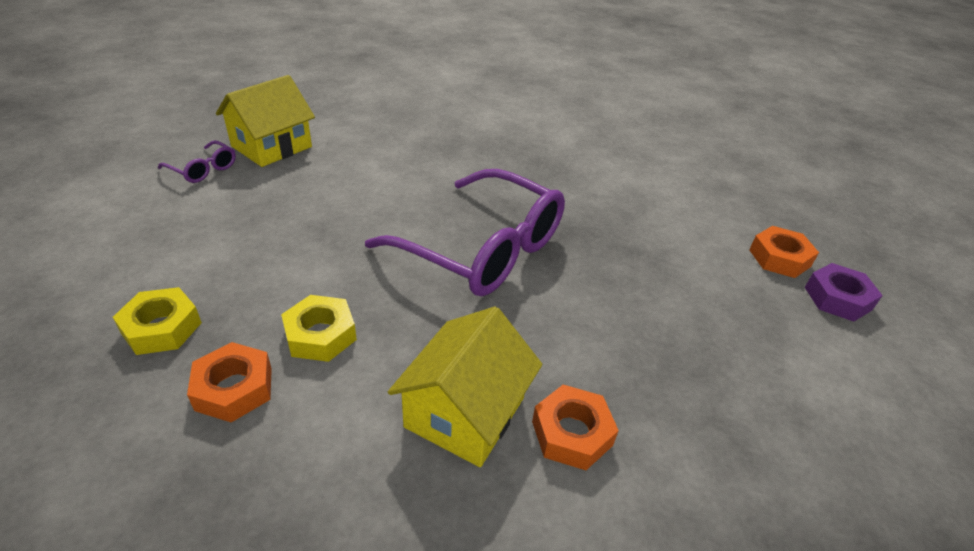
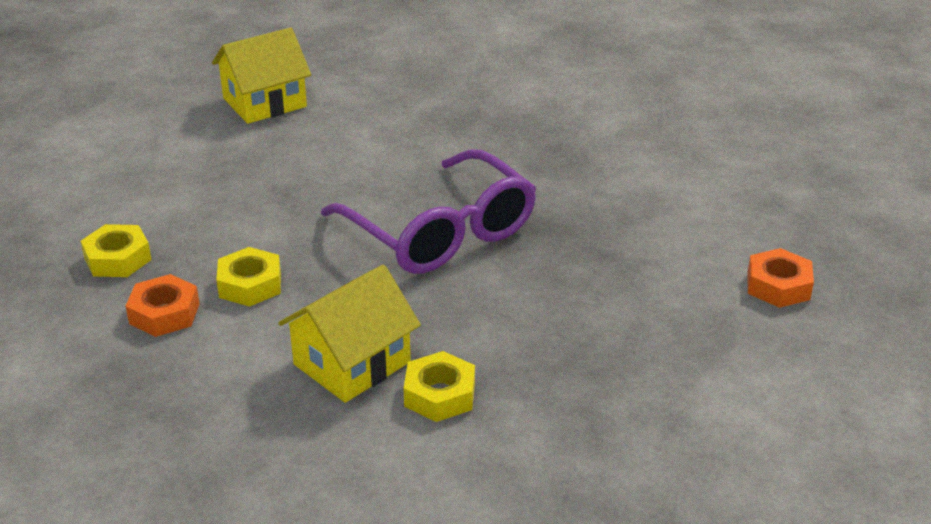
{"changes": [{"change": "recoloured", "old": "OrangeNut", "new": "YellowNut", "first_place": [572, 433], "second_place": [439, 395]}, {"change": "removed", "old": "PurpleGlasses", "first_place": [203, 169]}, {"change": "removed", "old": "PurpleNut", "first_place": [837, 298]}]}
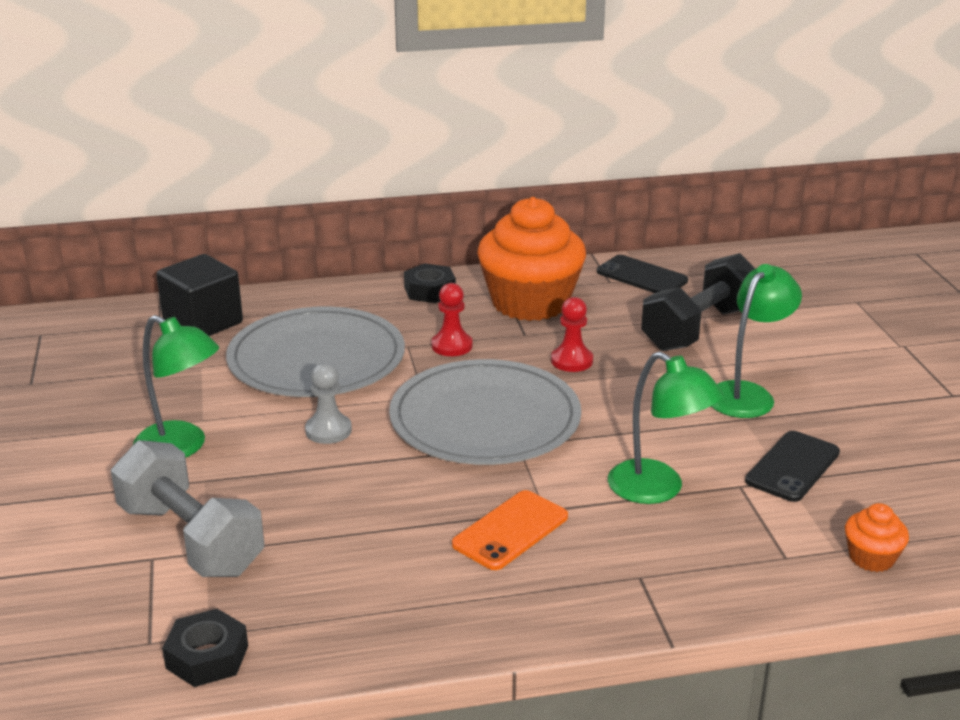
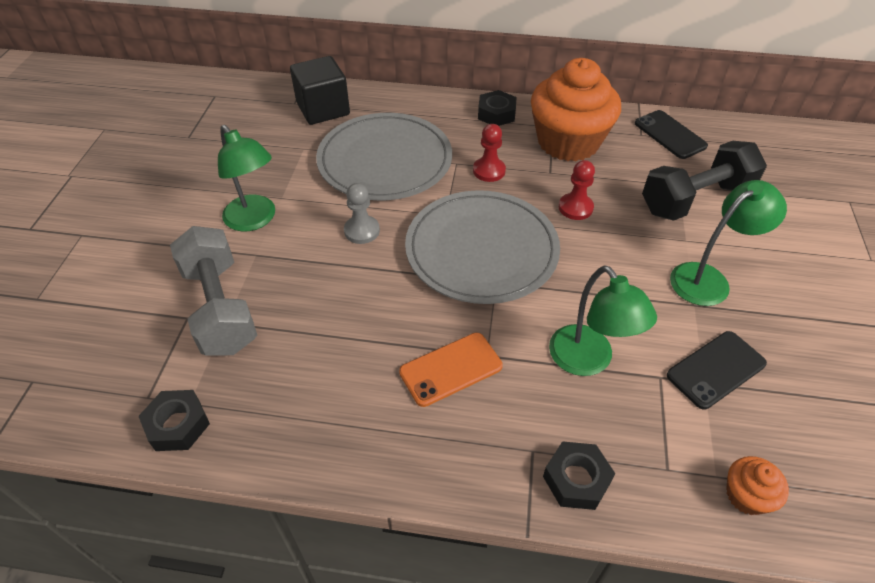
{"changes": [{"change": "added", "new": "BlackNut", "second_place": [576, 479]}]}
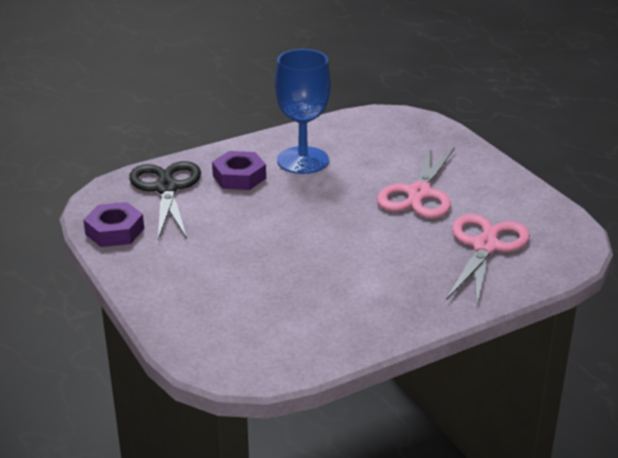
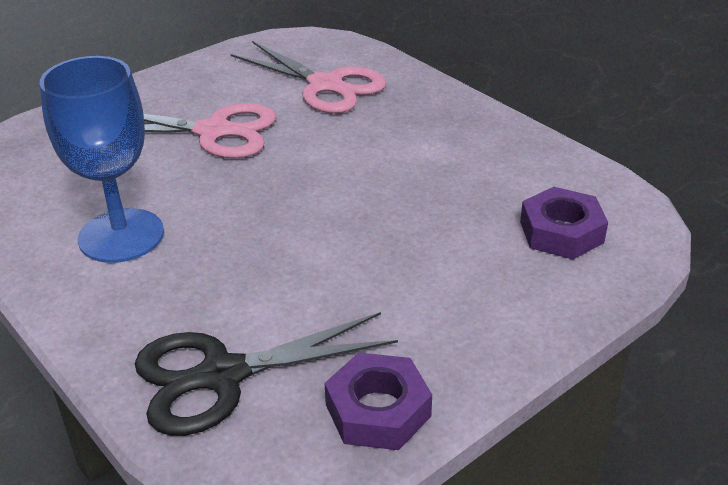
{"changes": [{"change": "turned", "old": "PinkScissors", "first_place": [485, 247], "second_place": [325, 85], "degrees": -150}, {"change": "moved", "old": "PurpleNut", "first_place": [239, 177], "second_place": [561, 232]}]}
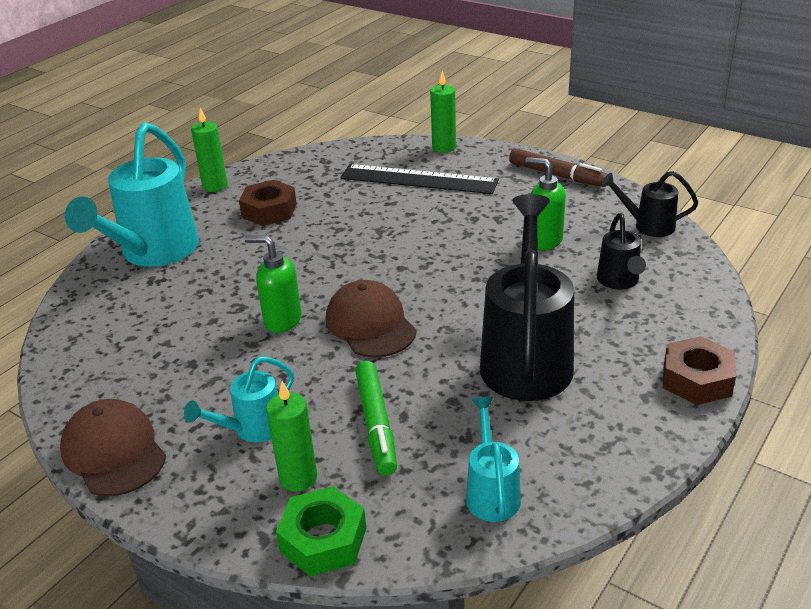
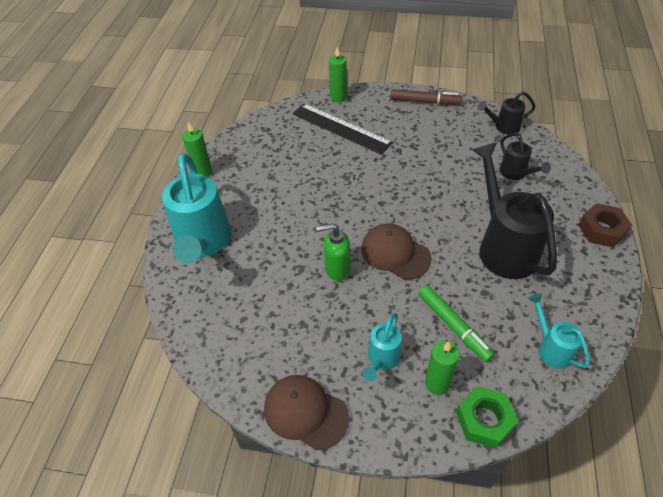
{"changes": [{"change": "turned", "old": "BlackRuler", "first_place": [418, 179], "second_place": [341, 128], "degrees": 45}, {"change": "removed", "old": "BrownNut", "first_place": [269, 210]}, {"change": "removed", "old": "GreenSoapDispenser", "first_place": [544, 241]}]}
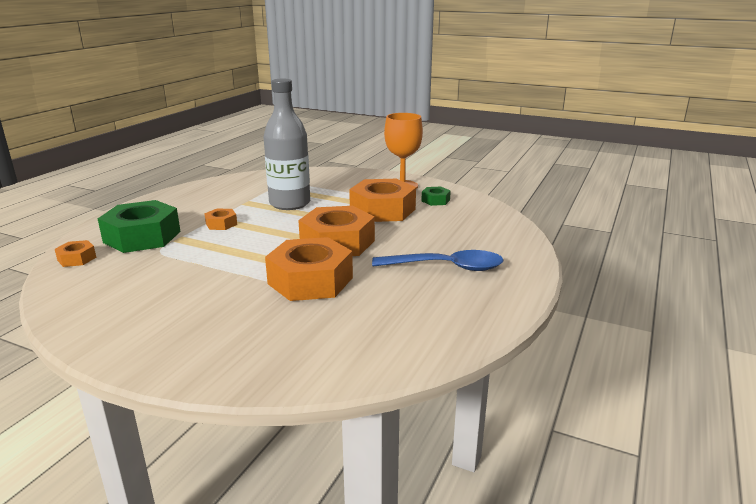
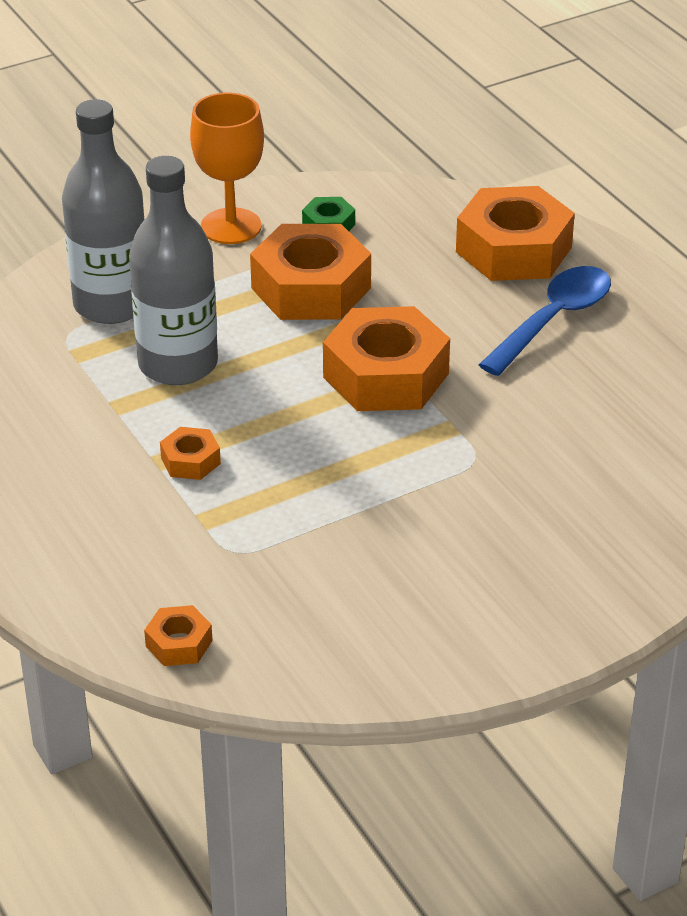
{"changes": [{"change": "added", "new": "GreyBottle", "second_place": [112, 304]}, {"change": "moved", "old": "OrangeNut", "first_place": [310, 280], "second_place": [513, 249]}, {"change": "removed", "old": "GreenNut", "first_place": [142, 237]}]}
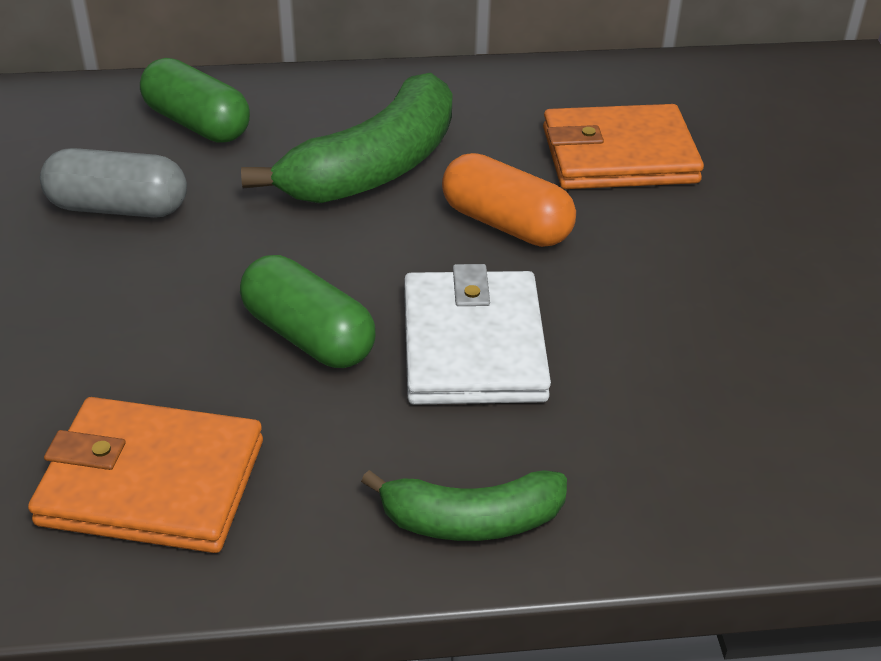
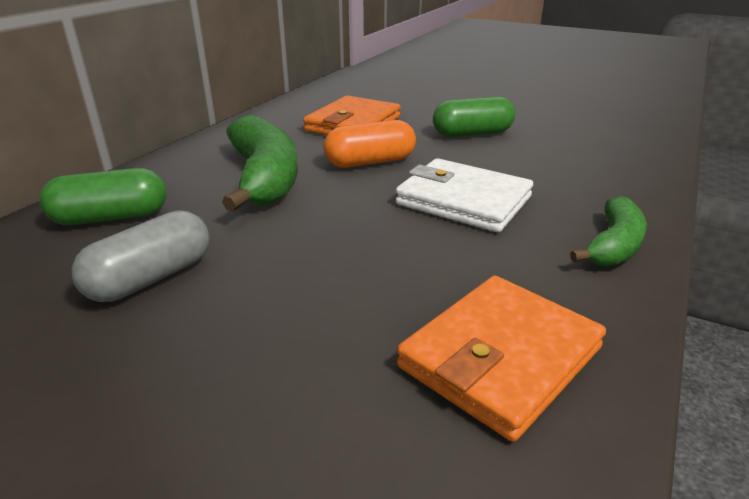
{"changes": [{"change": "moved", "old": "GreenCapsule", "first_place": [308, 336], "second_place": [472, 134]}]}
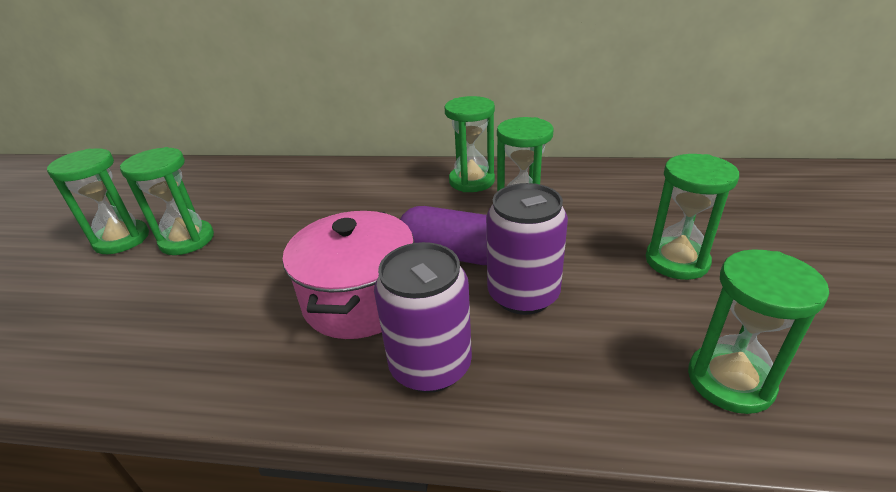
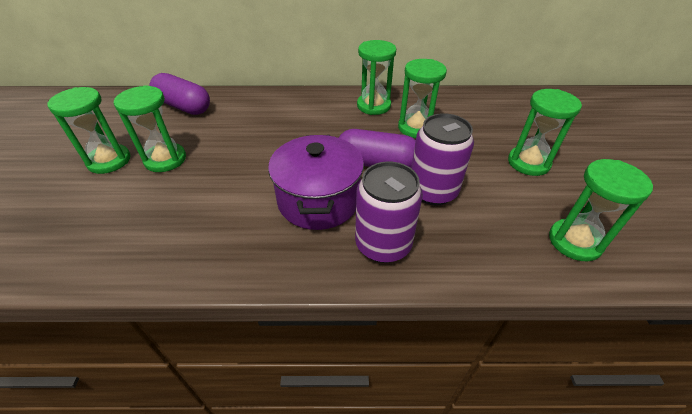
{"changes": [{"change": "added", "new": "PurpleCapsule", "second_place": [184, 106]}, {"change": "recoloured", "old": "PinkPot", "new": "PurplePot", "first_place": [360, 299], "second_place": [318, 200]}]}
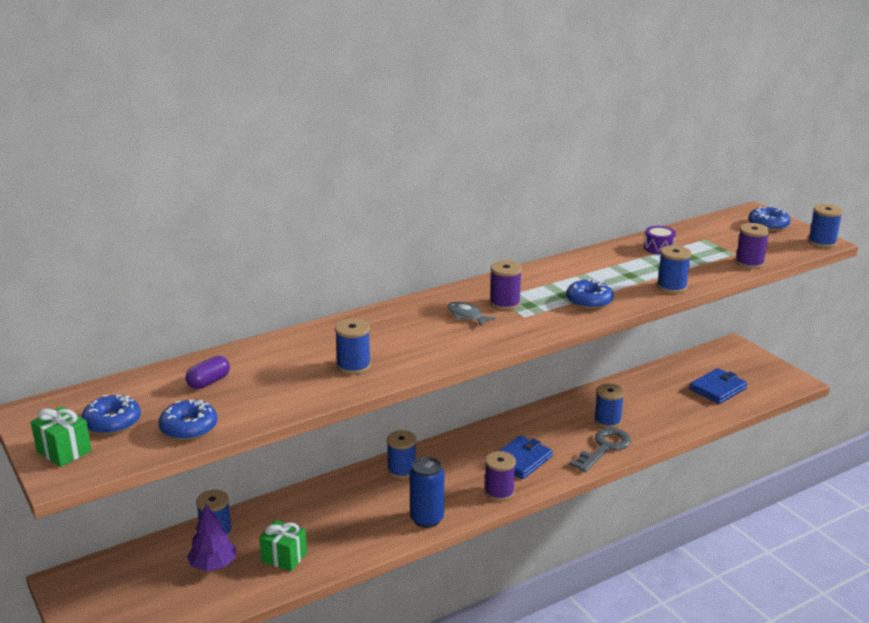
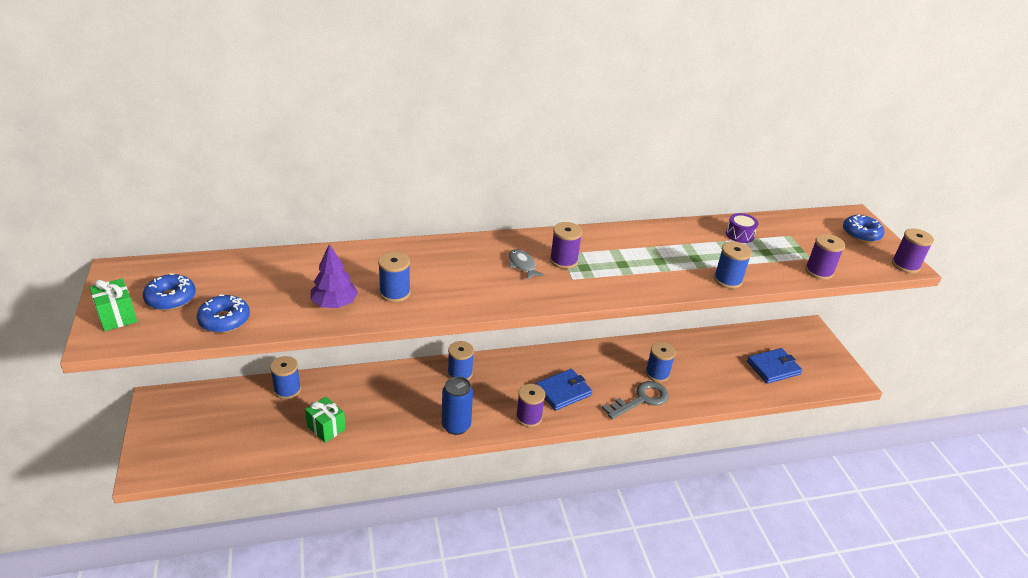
{"changes": [{"change": "moved", "old": "PurpleTree", "first_place": [213, 565], "second_place": [334, 304]}, {"change": "recoloured", "old": "BlueSpool", "new": "PurpleSpool", "first_place": [822, 242], "second_place": [905, 265]}, {"change": "removed", "old": "PurpleCapsule", "first_place": [209, 382]}, {"change": "removed", "old": "BlueDonut", "first_place": [589, 301]}]}
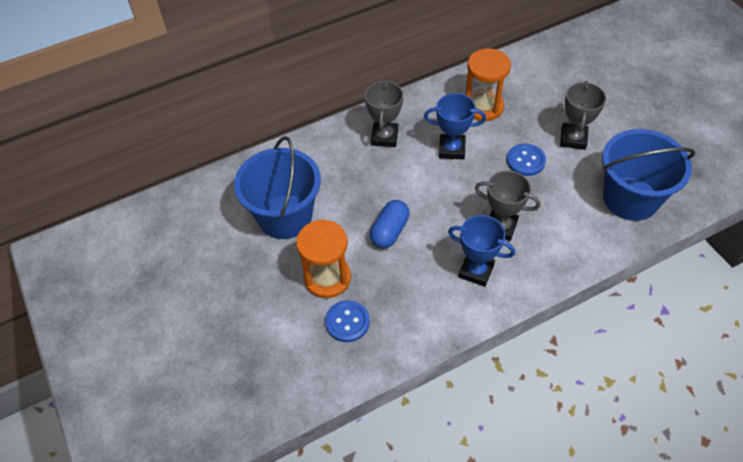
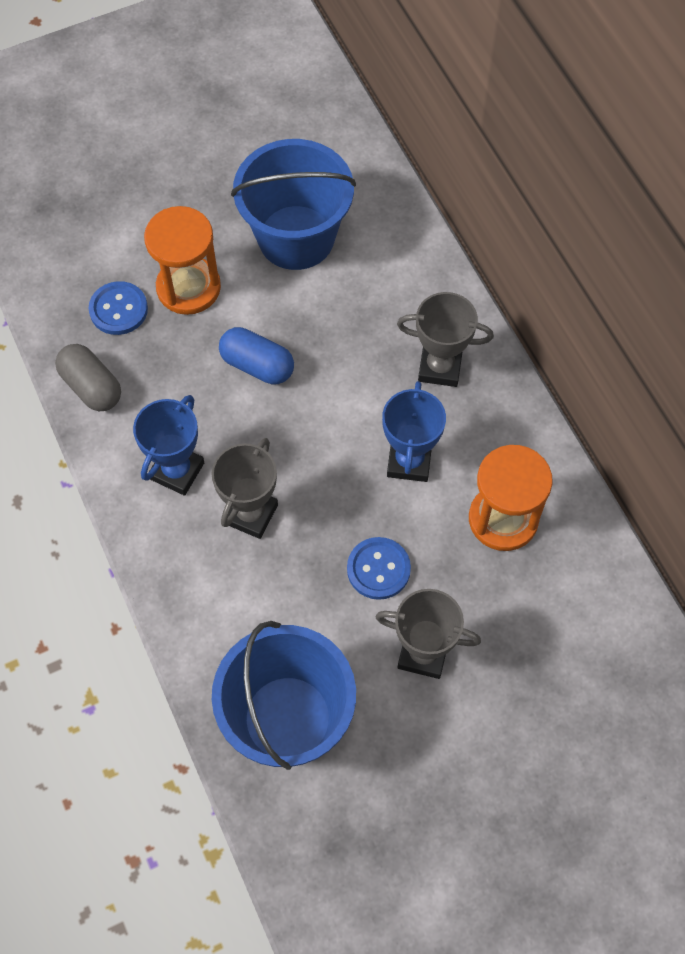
{"changes": [{"change": "added", "new": "GreyCapsule", "second_place": [91, 387]}]}
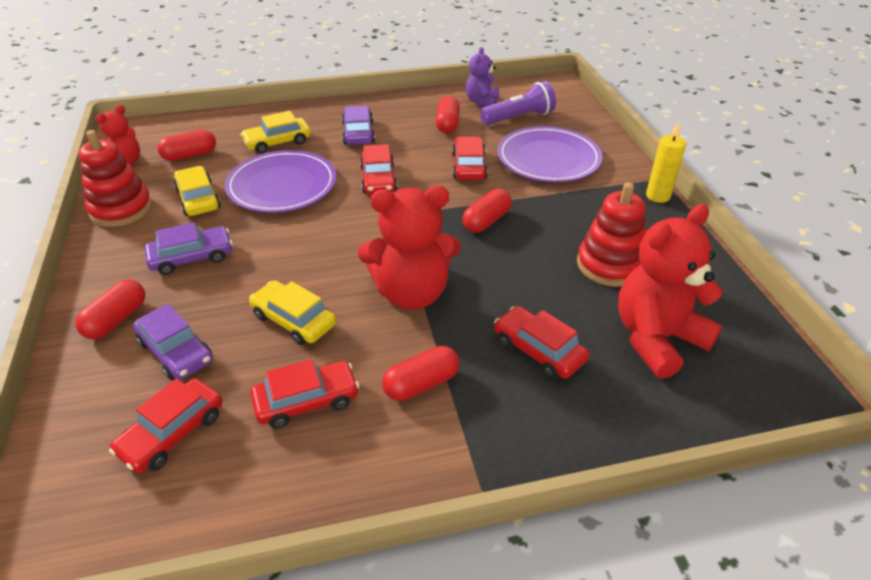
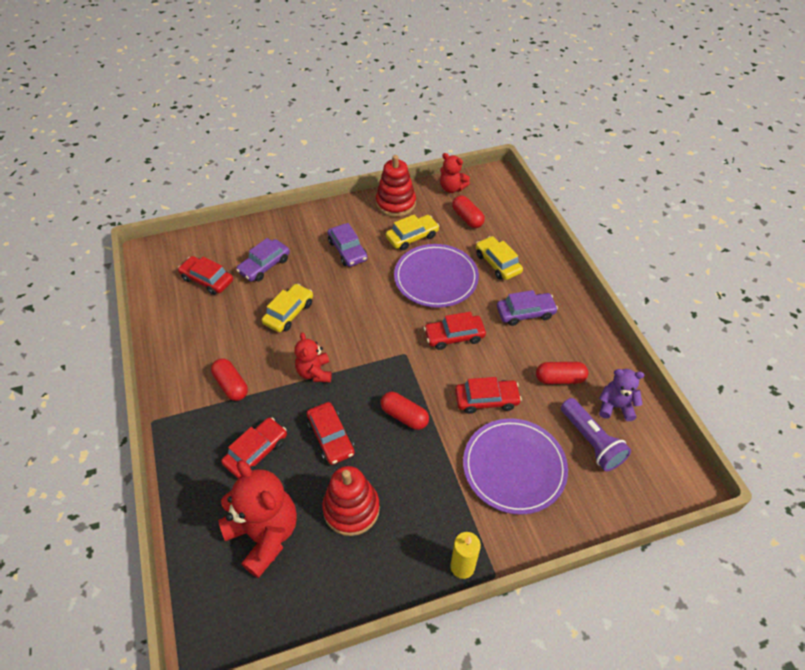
{"changes": [{"change": "resized", "old": "RedTeddyBear", "first_place": [412, 293], "second_place": [314, 372], "factor": 0.56}, {"change": "moved", "old": "RedCar", "first_place": [306, 401], "second_place": [330, 437]}, {"change": "removed", "old": "RedCapsule", "first_place": [116, 320]}]}
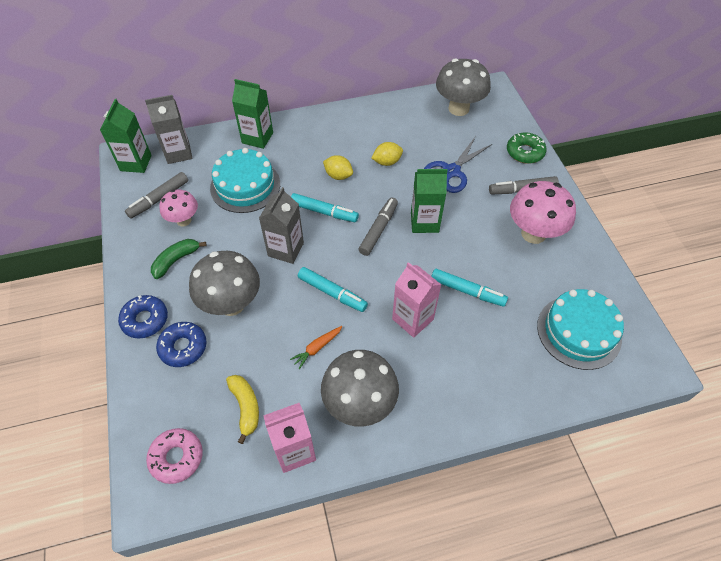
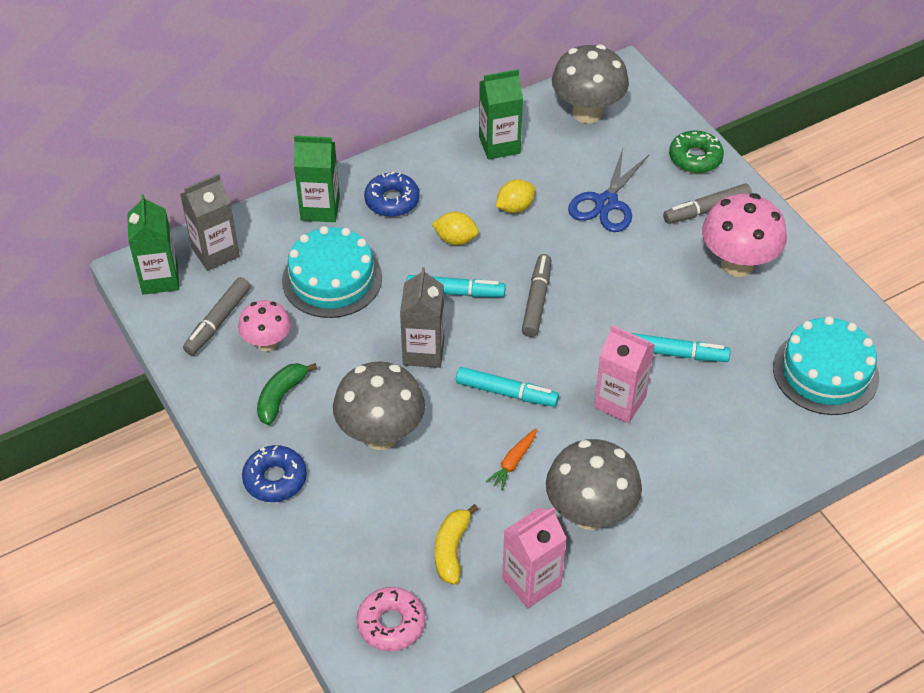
{"changes": [{"change": "moved", "old": "BlueDonut", "first_place": [183, 347], "second_place": [392, 201]}, {"change": "turned", "old": "YellowBanana", "first_place": [245, 407], "second_place": [452, 549], "degrees": -135}, {"change": "moved", "old": "GreenCarton", "first_place": [424, 222], "second_place": [499, 145]}]}
